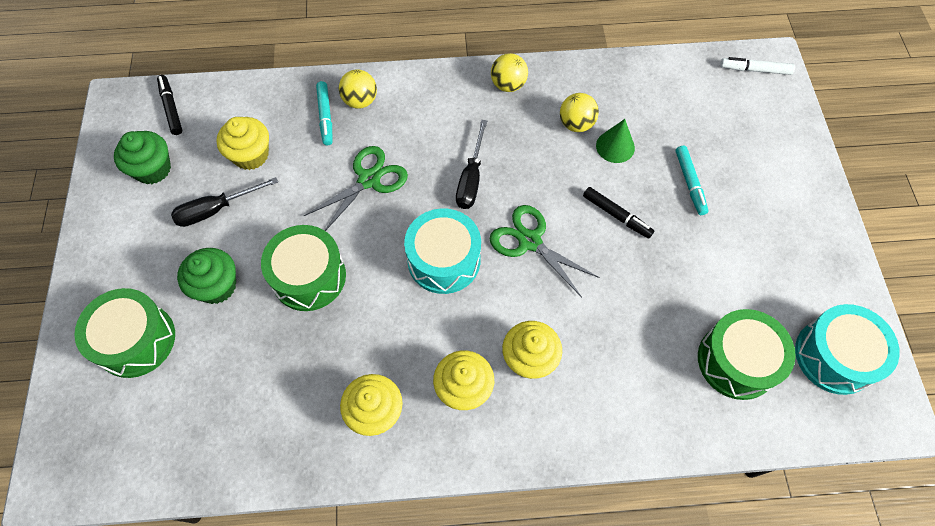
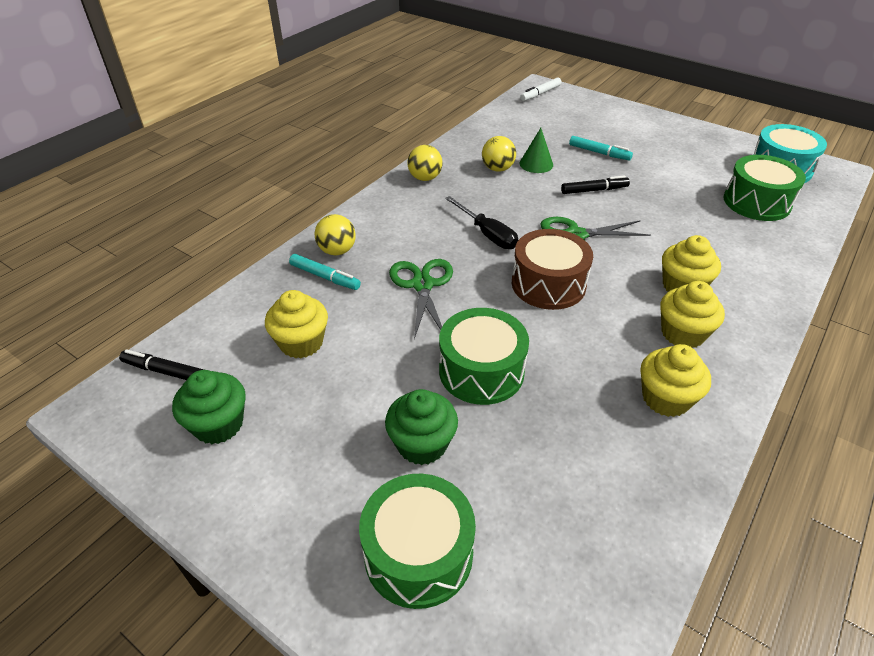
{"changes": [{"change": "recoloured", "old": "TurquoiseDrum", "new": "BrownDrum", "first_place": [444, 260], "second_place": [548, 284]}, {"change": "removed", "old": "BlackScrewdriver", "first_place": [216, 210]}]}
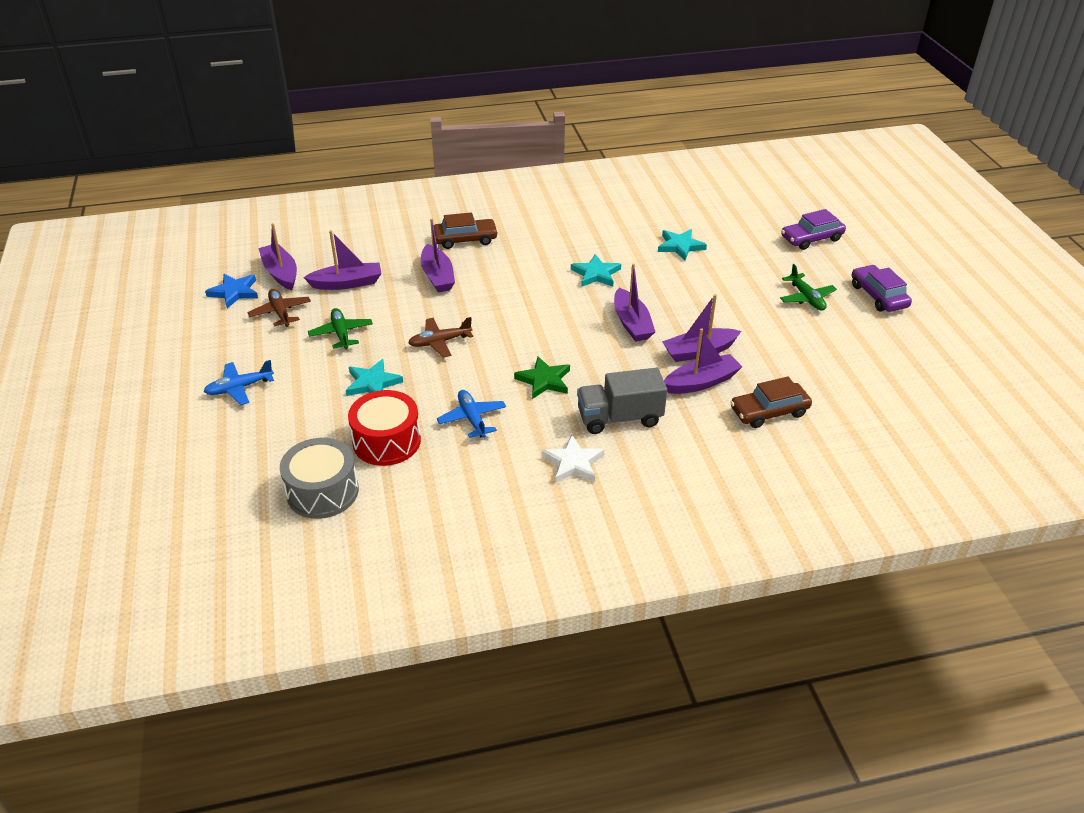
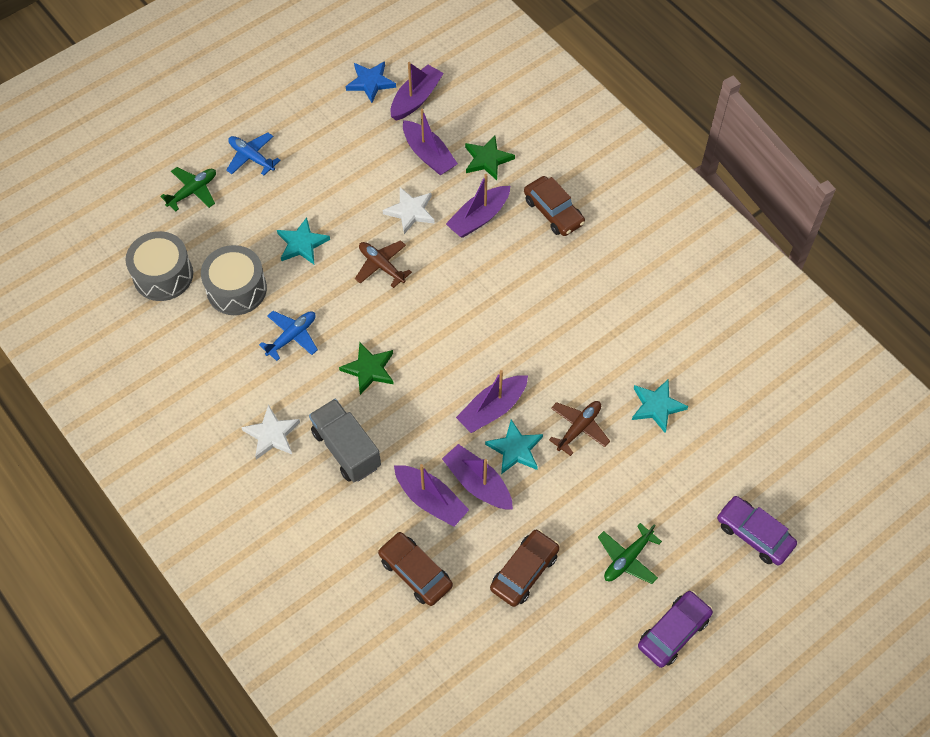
{"changes": [{"change": "moved", "old": "GreenPlane", "first_place": [341, 334], "second_place": [193, 191]}, {"change": "recoloured", "old": "RedDrum", "new": "GreyDrum", "first_place": [386, 441], "second_place": [236, 289]}, {"change": "added", "new": "WhiteStar", "second_place": [410, 211]}, {"change": "added", "new": "GreenStar", "second_place": [487, 159]}, {"change": "moved", "old": "TurquoiseStar", "first_place": [596, 274], "second_place": [515, 449]}, {"change": "added", "new": "BrownCar", "second_place": [524, 571]}, {"change": "moved", "old": "BrownPlane", "first_place": [280, 312], "second_place": [579, 428]}]}
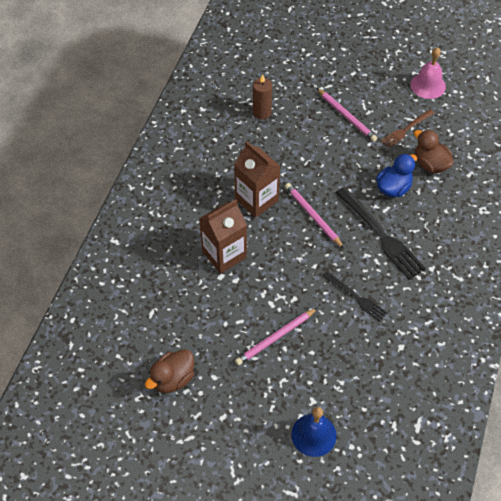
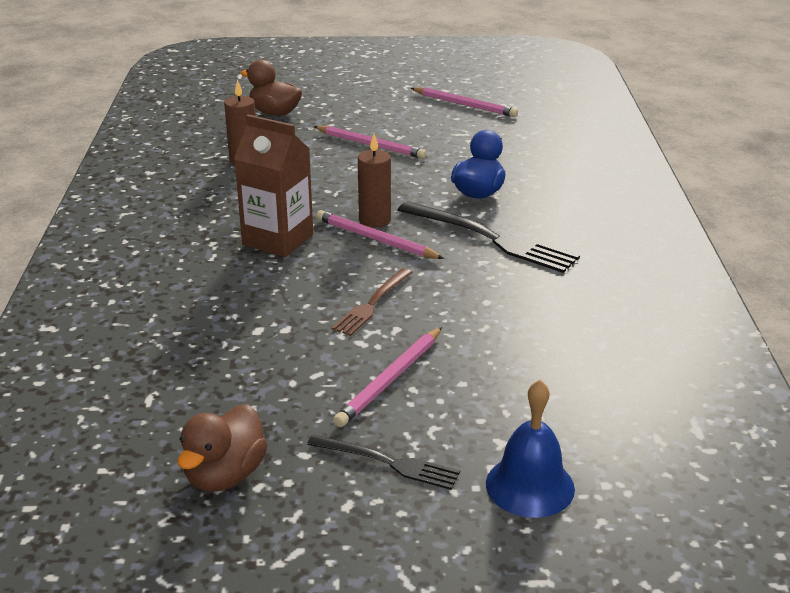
{"changes": [{"change": "moved", "old": "BrownDuck", "first_place": [430, 164], "second_place": [275, 113]}, {"change": "moved", "old": "BlackFork", "first_place": [356, 297], "second_place": [388, 462]}, {"change": "moved", "old": "BrownFork", "first_place": [406, 129], "second_place": [372, 304]}, {"change": "added", "new": "BrownCandle", "second_place": [375, 220]}, {"change": "replaced", "old": "PinkBell", "new": "PinkPencil", "first_place": [428, 85], "second_place": [465, 105]}, {"change": "removed", "old": "BrownCarton", "first_place": [224, 254]}]}
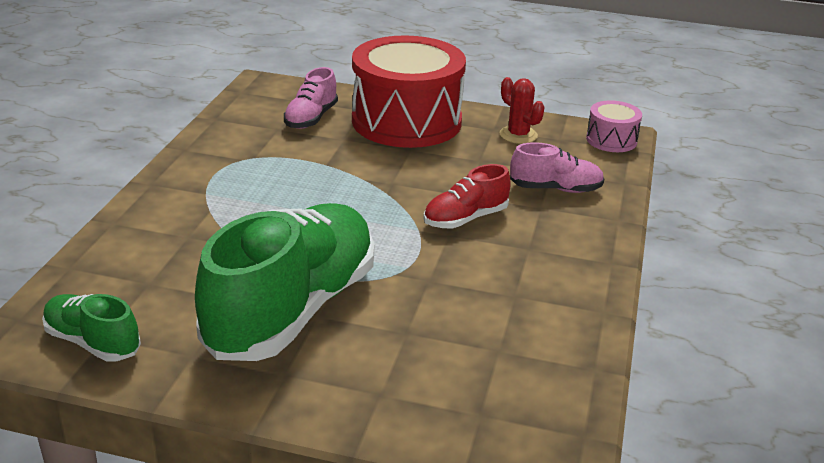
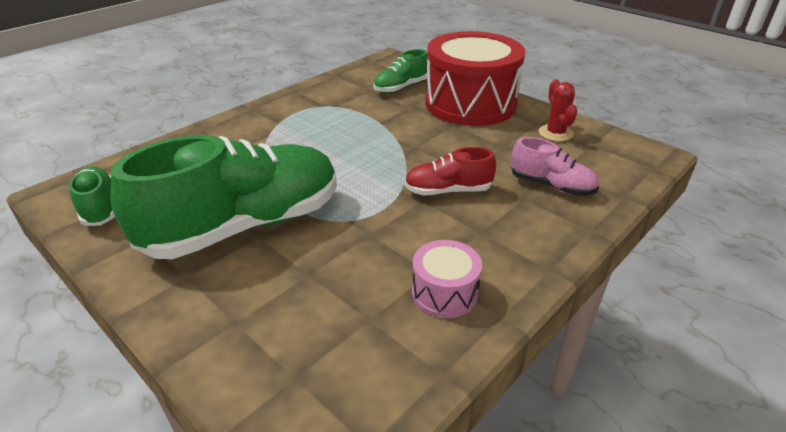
{"changes": [{"change": "recoloured", "old": "PinkShoe", "new": "GreenShoe", "first_place": [311, 118], "second_place": [401, 87]}, {"change": "moved", "old": "PinkDrum", "first_place": [611, 140], "second_place": [444, 292]}]}
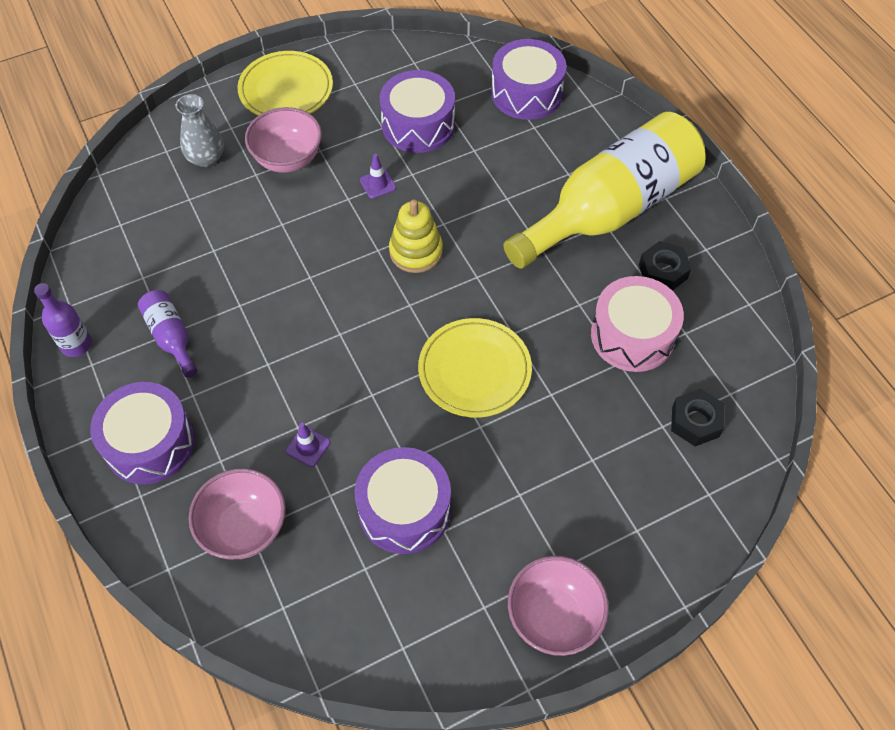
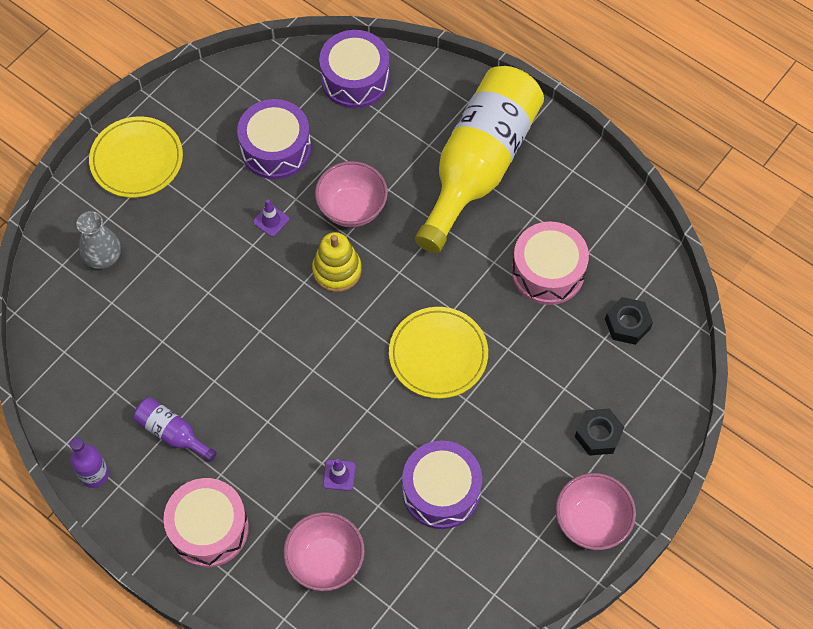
{"changes": [{"change": "recoloured", "old": "PurpleDrum", "new": "PinkDrum", "first_place": [150, 443], "second_place": [209, 528]}, {"change": "moved", "old": "PinkBowl", "first_place": [288, 159], "second_place": [352, 208]}, {"change": "moved", "old": "BlackNut", "first_place": [662, 272], "second_place": [598, 435]}]}
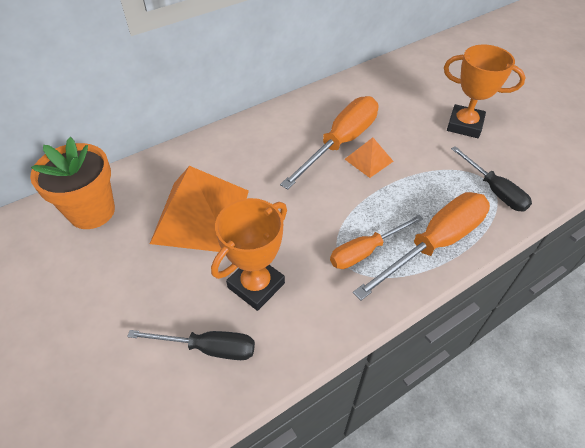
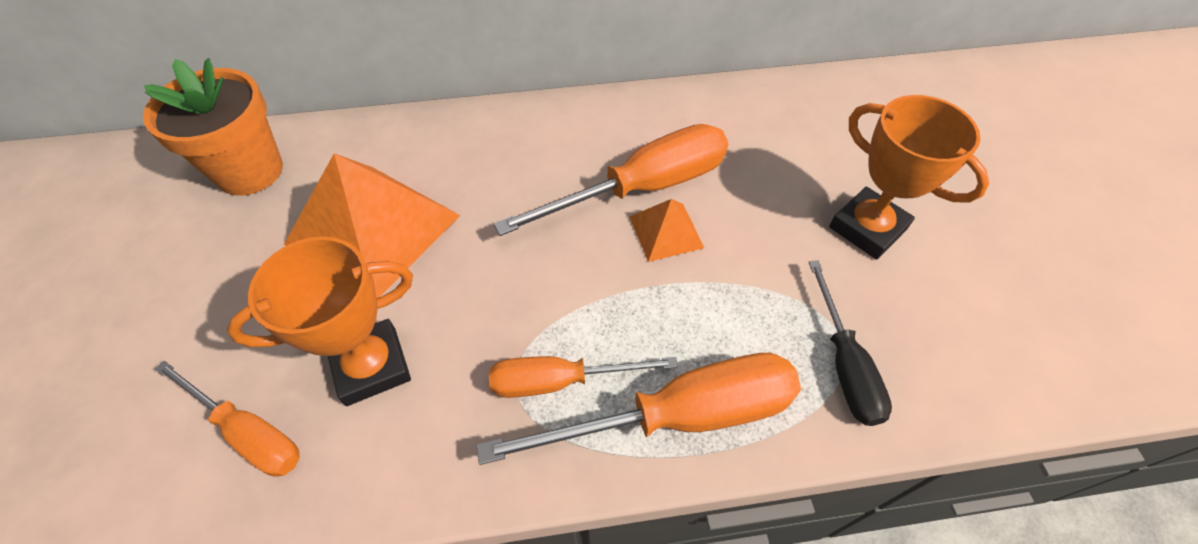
{"changes": [{"change": "recoloured", "old": "BlackScrewdriver", "new": "OrangeScrewdriver", "first_place": [208, 348], "second_place": [248, 432]}]}
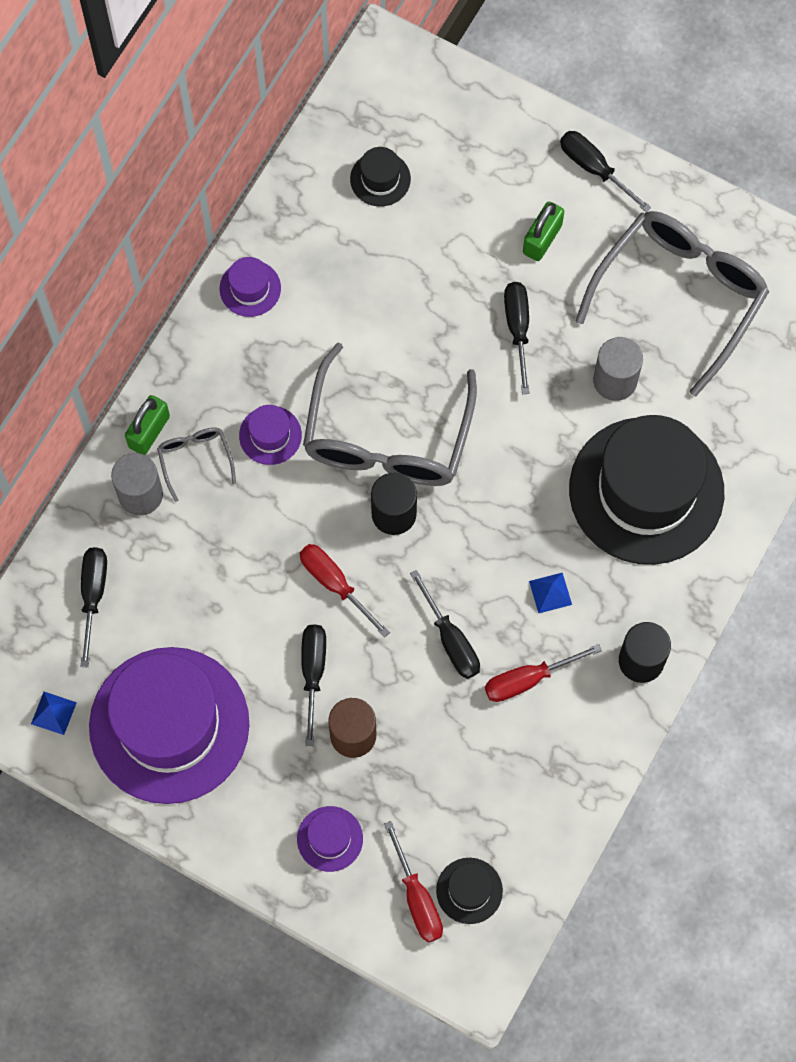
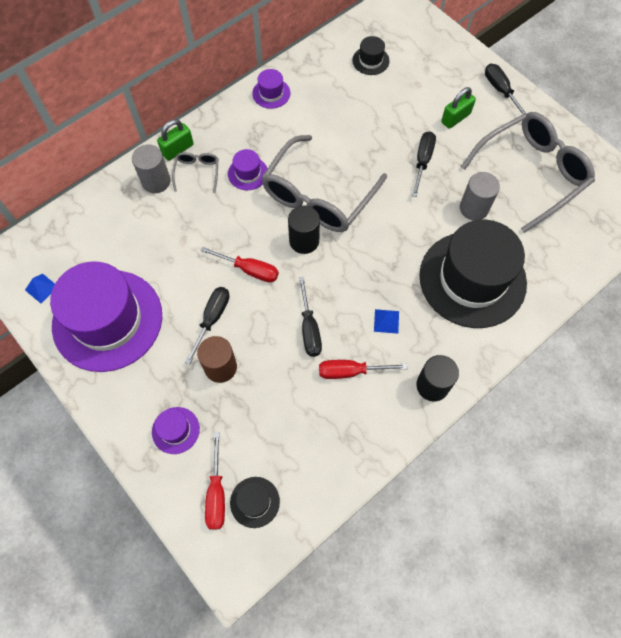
{"changes": [{"change": "turned", "old": "RedScrewdriver", "first_place": [334, 584], "second_place": [249, 270], "degrees": 135}, {"change": "removed", "old": "BlackScrewdriver", "first_place": [93, 595]}]}
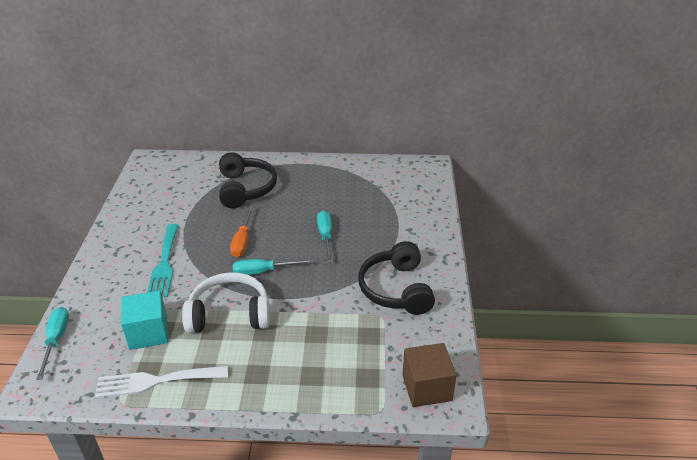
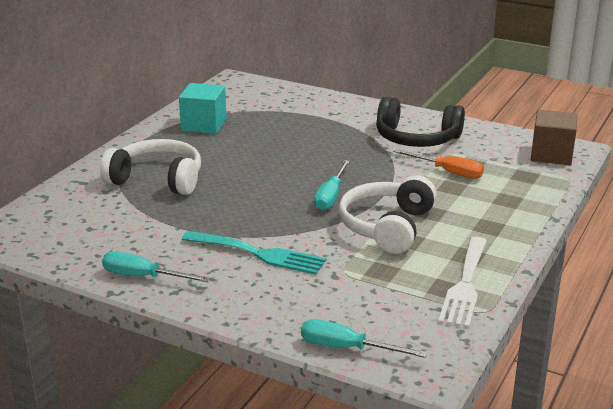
{"changes": [{"change": "recoloured", "old": "BlackHeadphones", "new": "WhiteHeadphones", "first_place": [245, 189], "second_place": [157, 179]}, {"change": "moved", "old": "TurquoiseScrewdriver", "first_place": [325, 236], "second_place": [143, 277]}, {"change": "moved", "old": "TurquoiseCube", "first_place": [148, 333], "second_place": [204, 125]}, {"change": "moved", "old": "OrangeScrewdriver", "first_place": [242, 241], "second_place": [448, 172]}]}
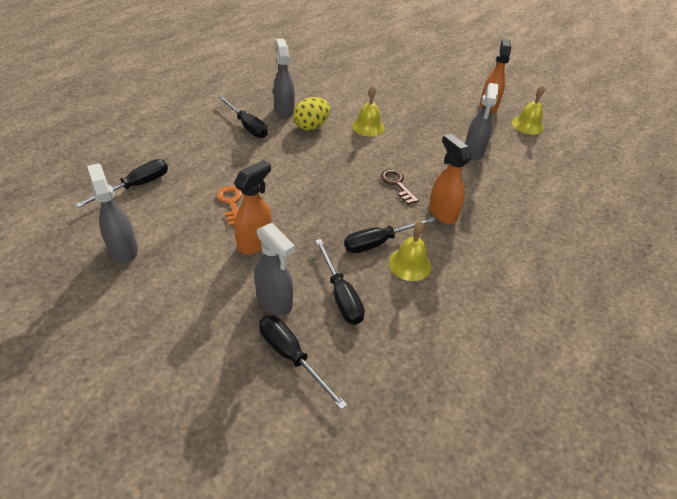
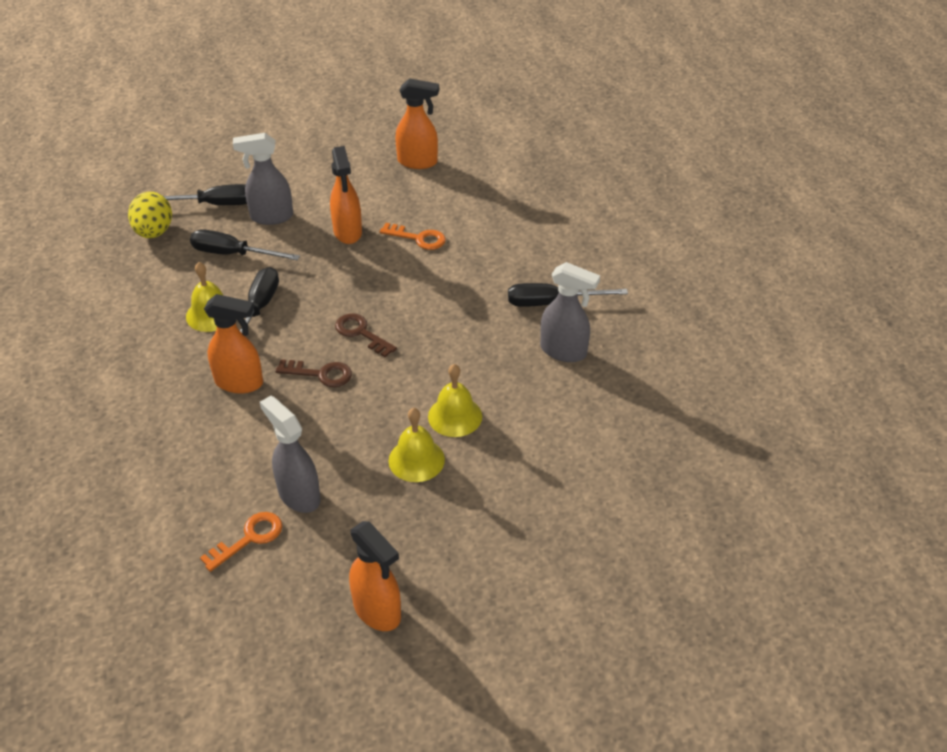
{"changes": [{"change": "moved", "old": "YellowEgg", "first_place": [311, 126], "second_place": [154, 232]}, {"change": "added", "new": "OrangeKey", "second_place": [249, 538]}, {"change": "added", "new": "BrownKey", "second_place": [361, 333]}, {"change": "moved", "old": "YellowBell", "first_place": [527, 125], "second_place": [416, 460]}, {"change": "recoloured", "old": "GreySprayBottle", "new": "OrangeSprayBottle", "first_place": [123, 250], "second_place": [418, 162]}, {"change": "removed", "old": "BlackScrewdriver", "first_place": [136, 186]}]}
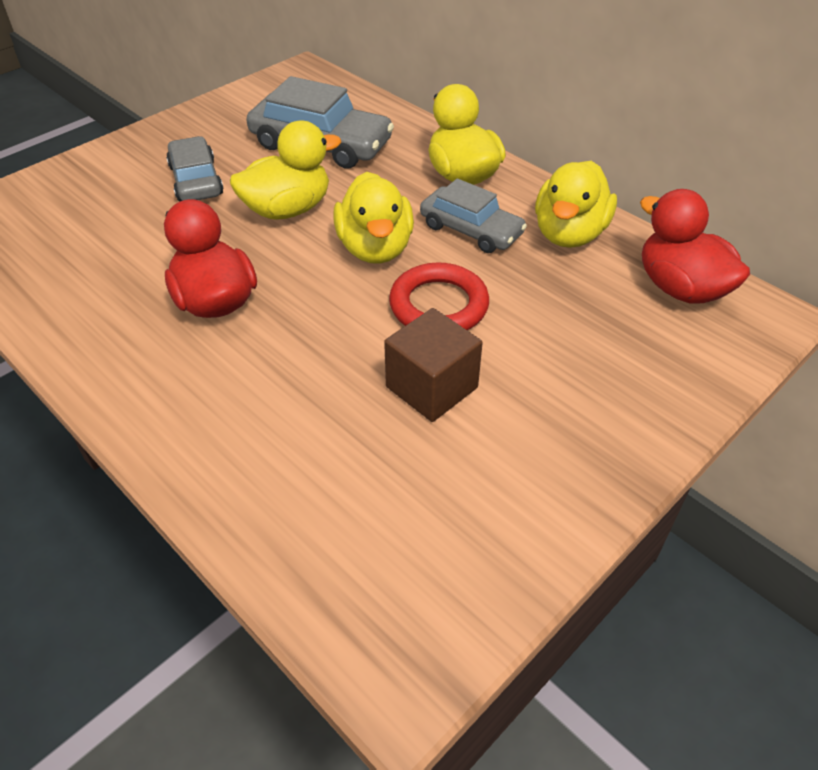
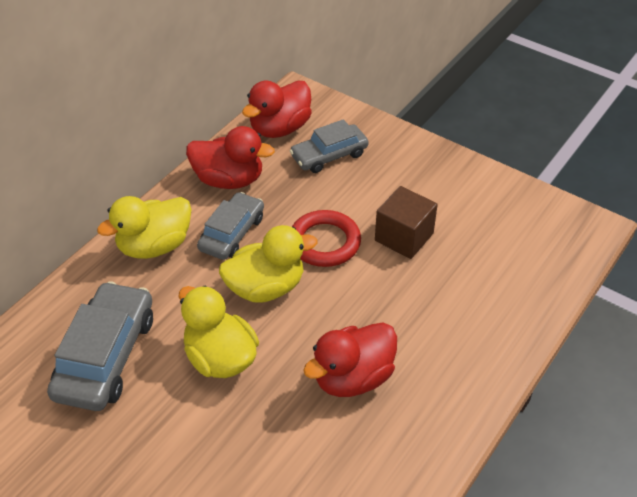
{"changes": [{"change": "recoloured", "old": "YellowDuck", "new": "RedDuck", "first_place": [569, 234], "second_place": [229, 180]}, {"change": "moved", "old": "GreyCar", "first_place": [196, 180], "second_place": [329, 155]}]}
